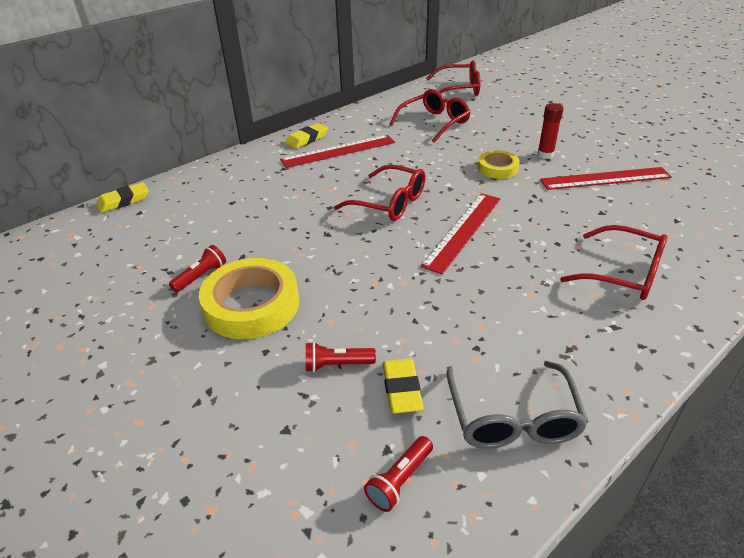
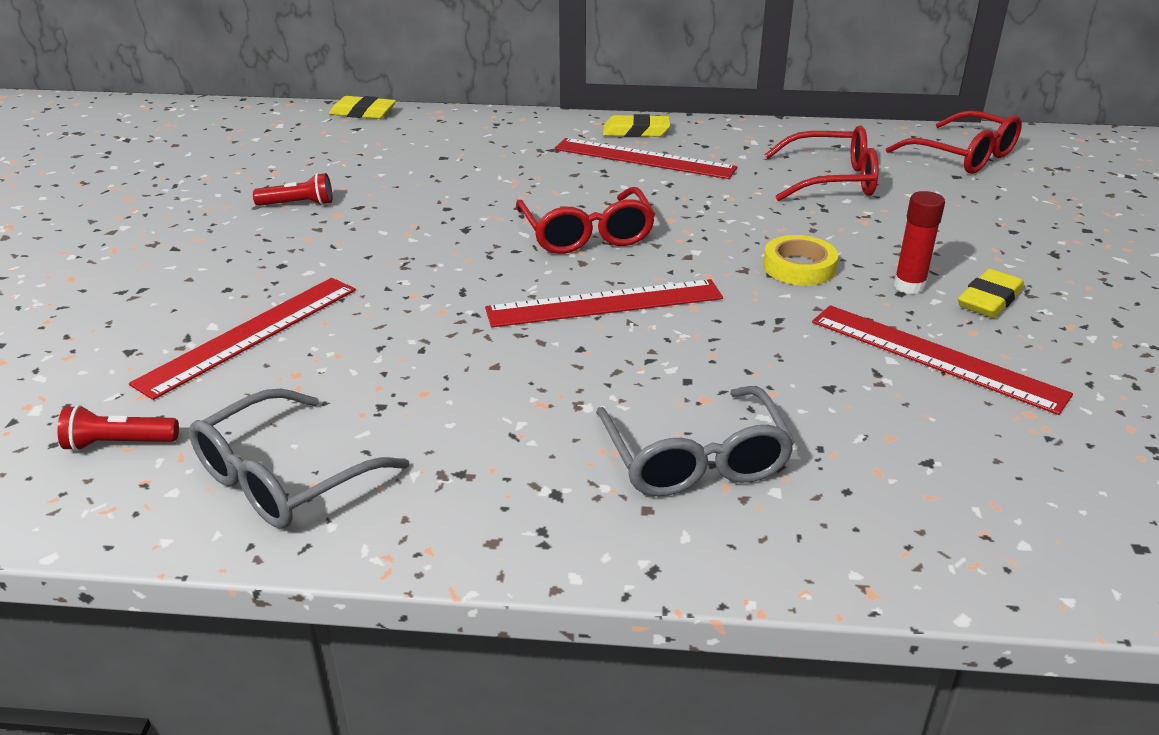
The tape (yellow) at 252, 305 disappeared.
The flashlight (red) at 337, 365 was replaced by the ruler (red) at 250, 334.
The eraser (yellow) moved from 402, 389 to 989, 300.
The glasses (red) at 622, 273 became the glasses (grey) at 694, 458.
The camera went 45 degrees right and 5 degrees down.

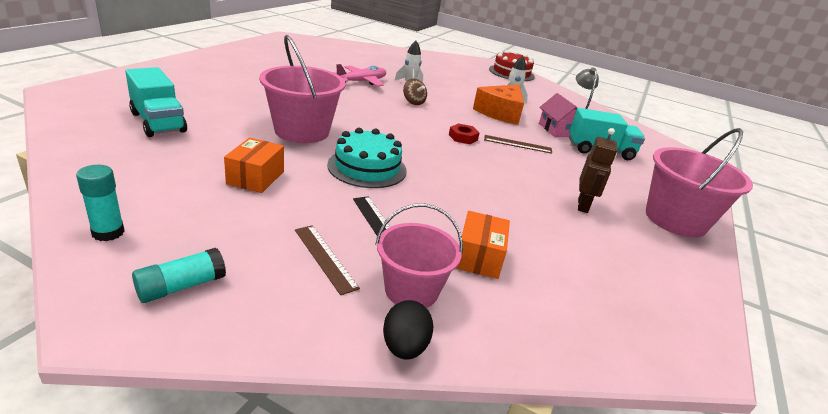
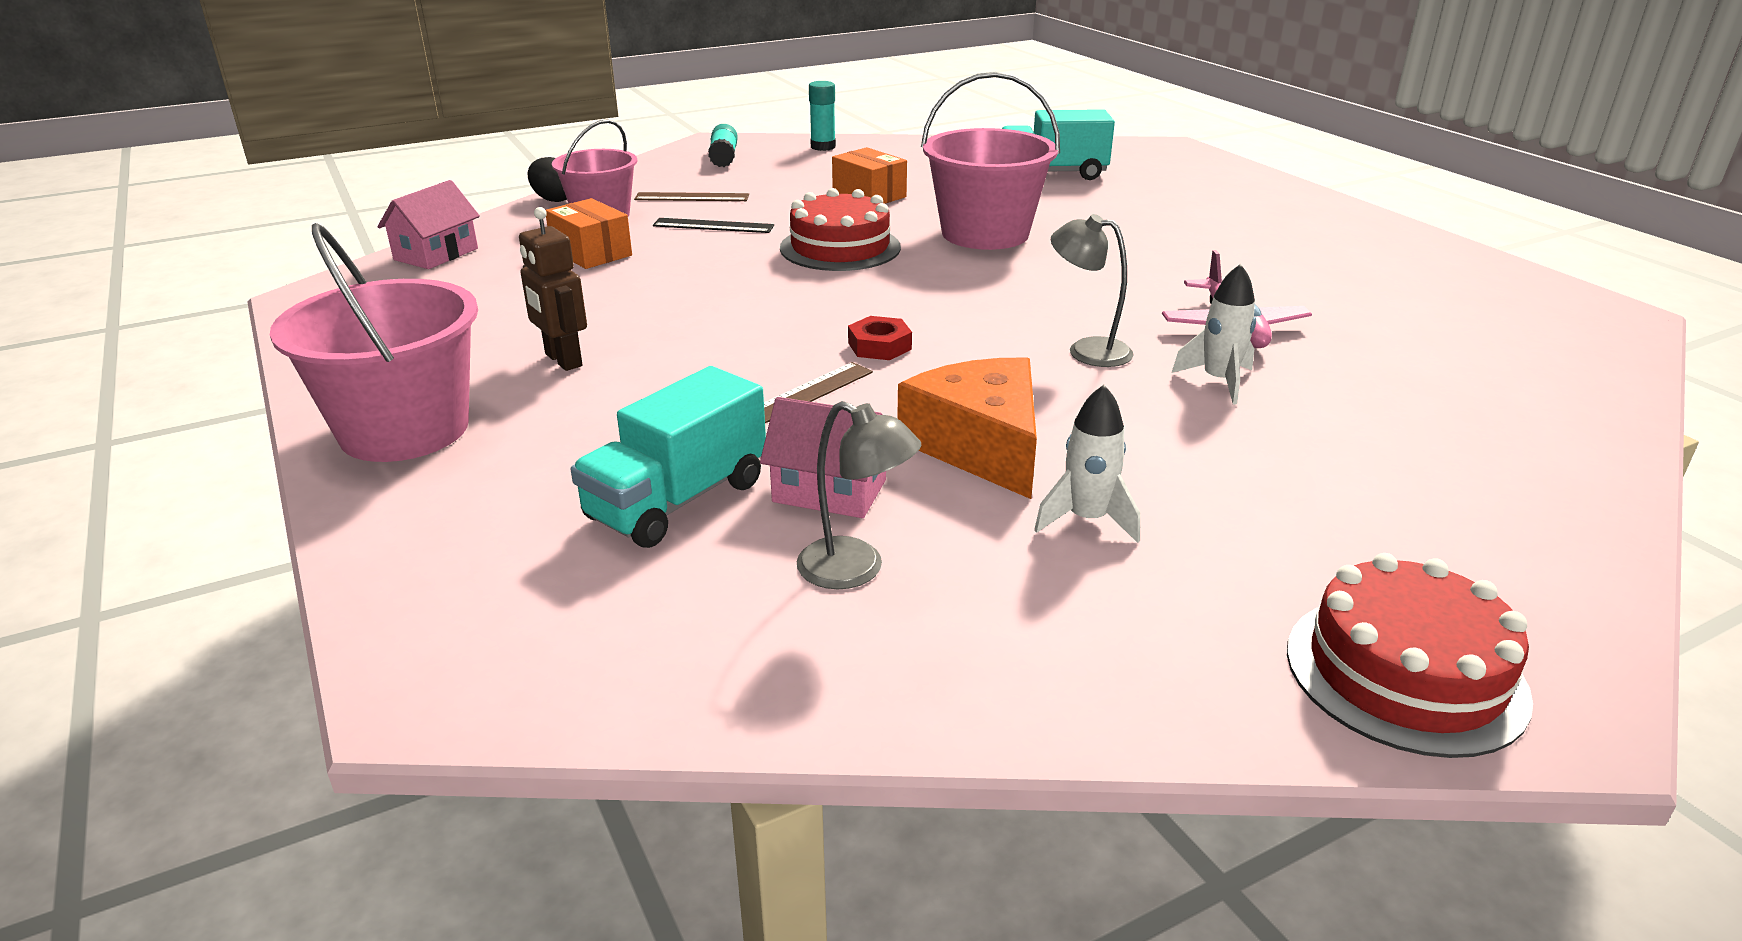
The cake (turquoise) at 367, 167 became the cake (red) at 840, 248.
The spinning top (brown) at 413, 102 was replaced by the lamp (grey) at 1087, 350.
The house (pink) at 436, 254 appeared.
The camera went 130 degrees right and 0 degrees up.

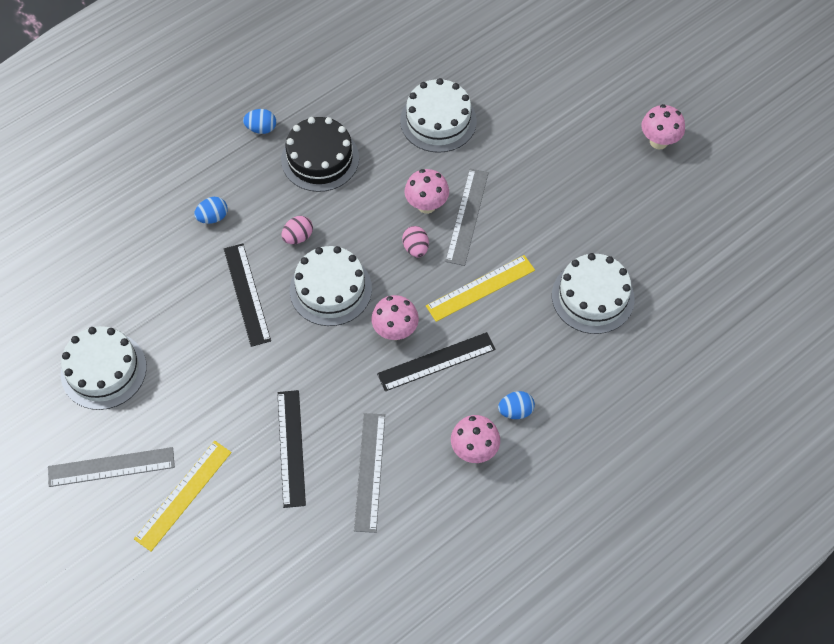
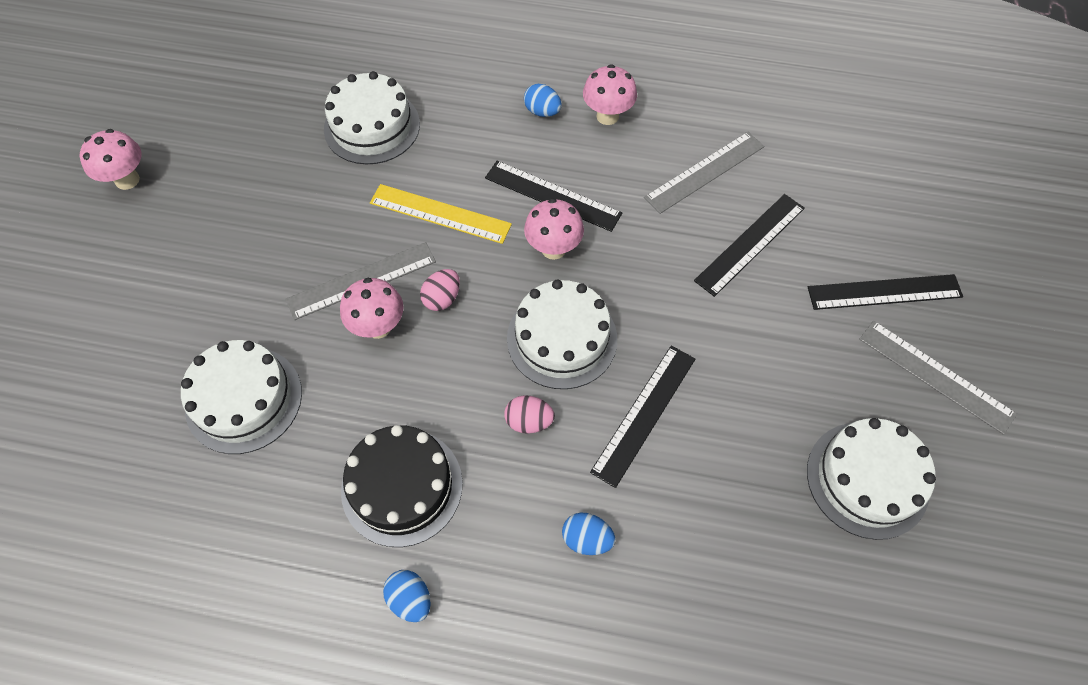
The ruler (yellow) at 183, 495 became the ruler (black) at 884, 292.
The camera went 130 degrees left and 0 degrees up.

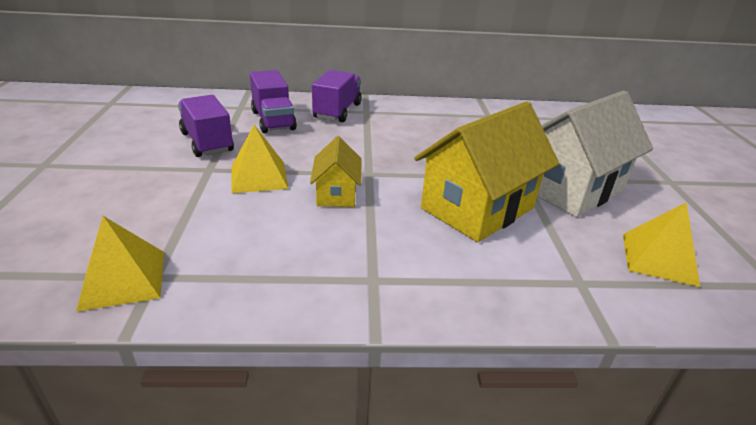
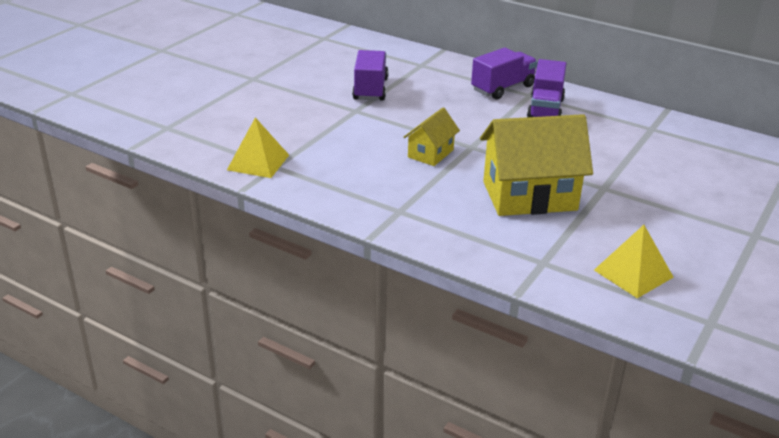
The pyramid (yellow) at 259, 177 disappeared.
The truck (purple) moved from 273, 120 to 545, 109.
The house (white) at 571, 188 disappeared.
The camera went 35 degrees right and 0 degrees up.

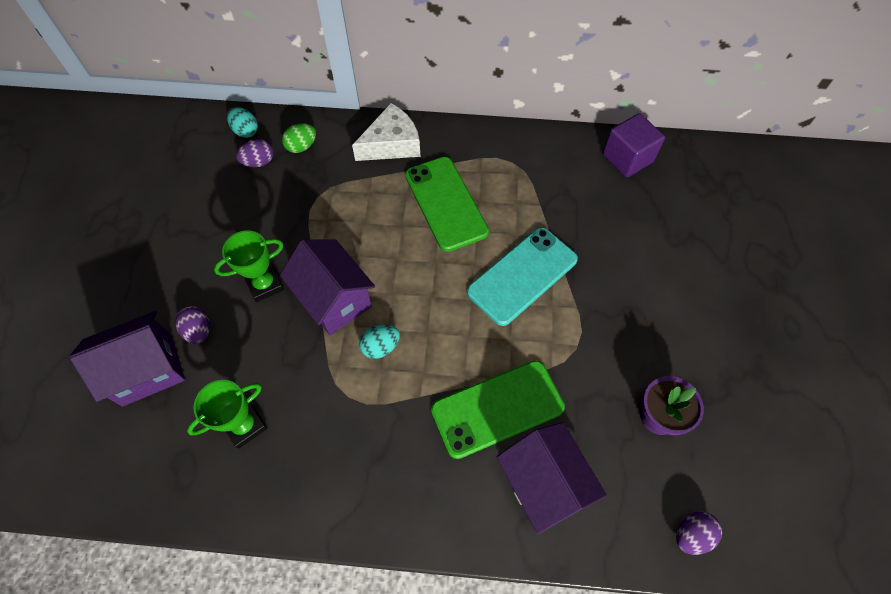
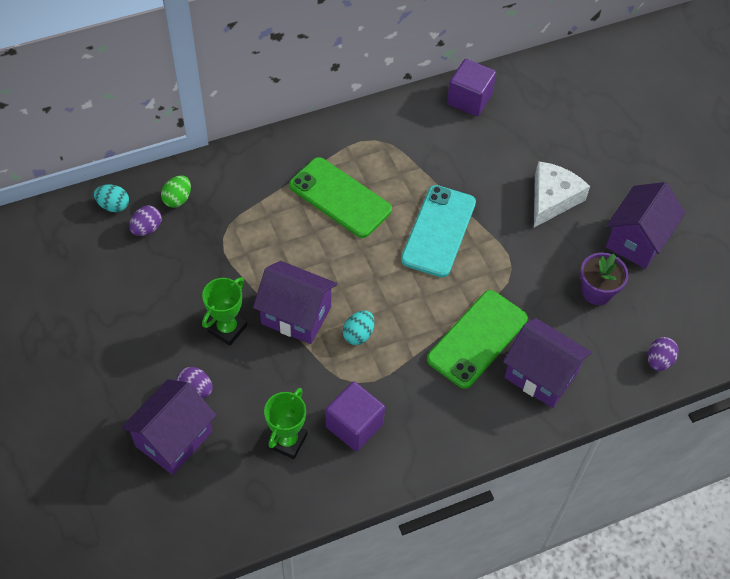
The cheese (white) moved from 392, 144 to 552, 199.
The cube (purple) at 354, 425 appeared.
The house (purple) at 637, 240 appeared.
The camera went 30 degrees left and 5 degrees down.

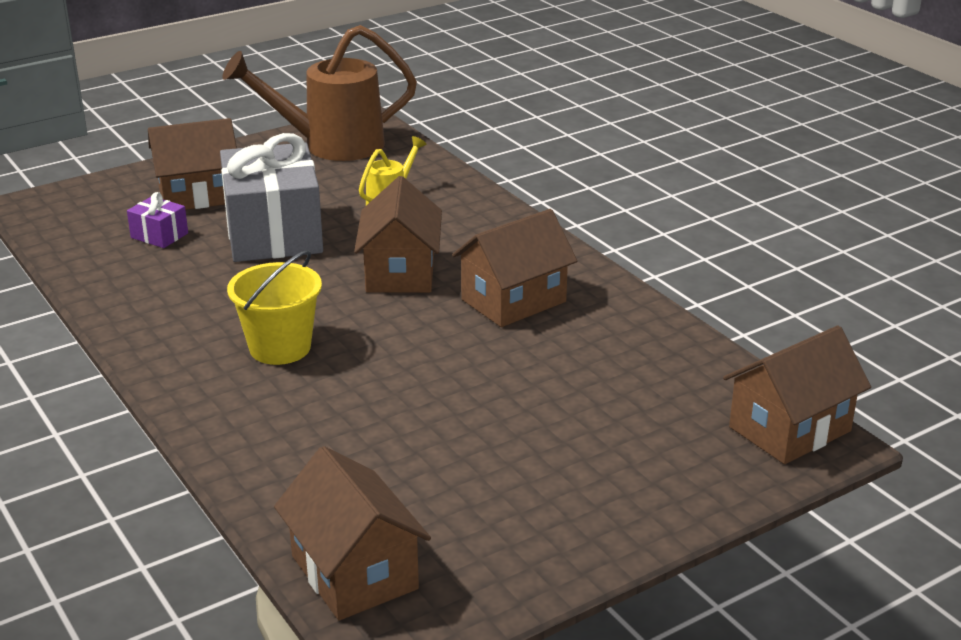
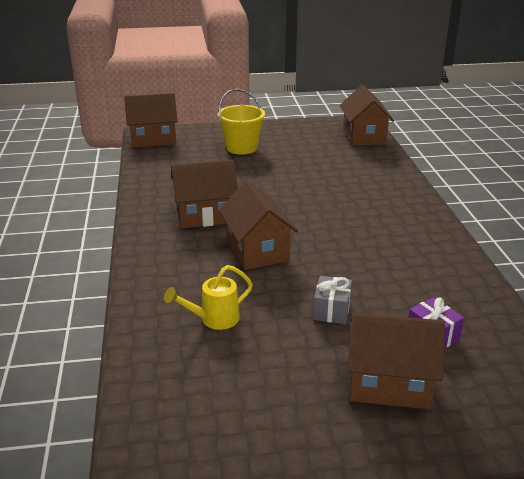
The gift (grey) at 274, 233 changed to 0.42 times the size.
The watering can (brown) at 332, 145 disappeared.
The bucket (yellow) moved from 280, 348 to 241, 148.
The house (brown) at 400, 272 turned 45 degrees counterclockwise.
The camera went 155 degrees left and 0 degrees up.

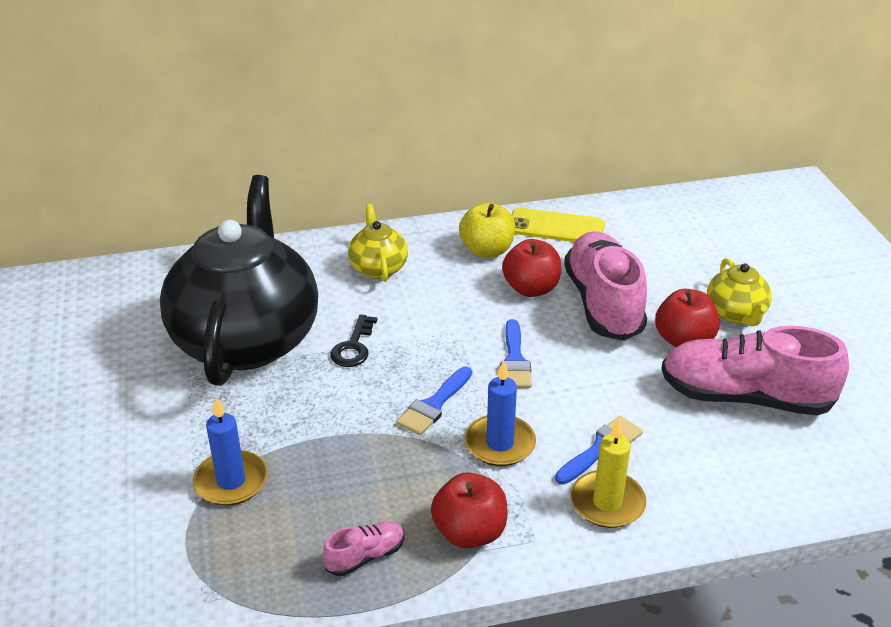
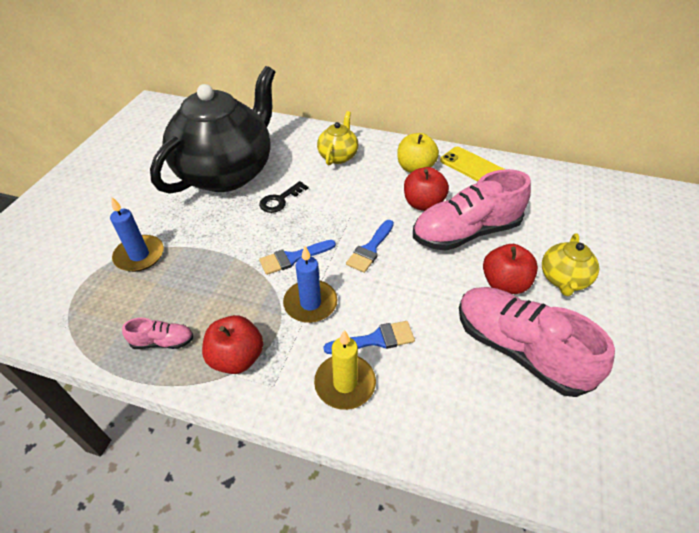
The shoe (pink) at 603, 303 turned 135 degrees counterclockwise.
The camera went 30 degrees right and 10 degrees up.

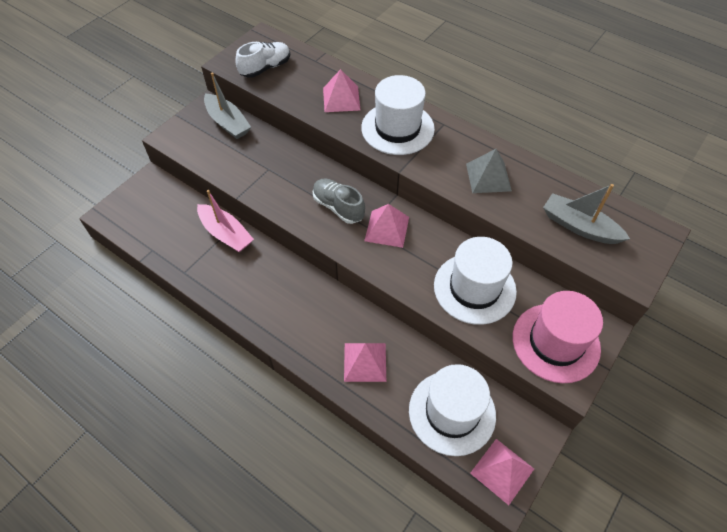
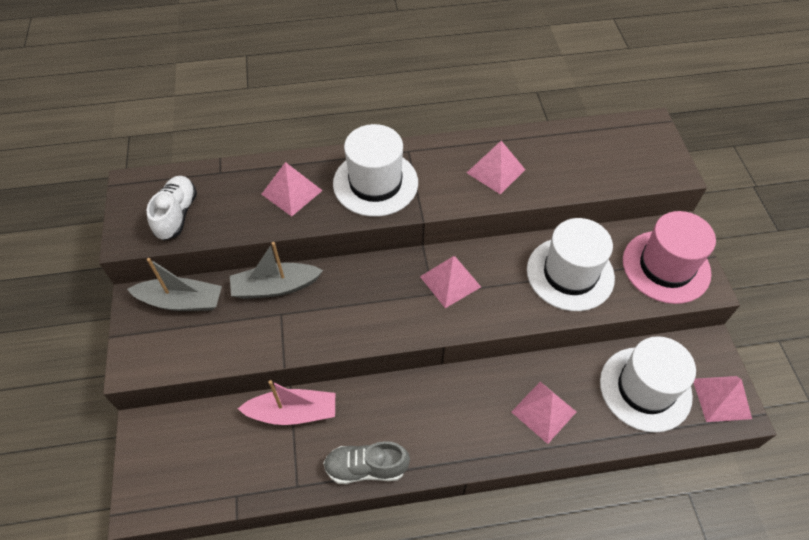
The shoe (grey) moved from 338, 207 to 366, 468.
The pyramid (grey) at 488, 177 became the pyramid (pink) at 495, 171.
The boat (grey) moved from 579, 226 to 275, 287.
The camera went 45 degrees left and 0 degrees up.

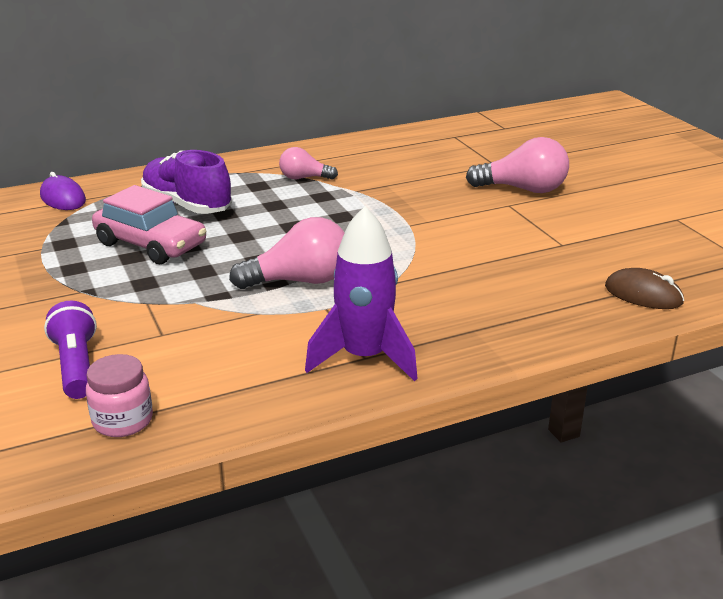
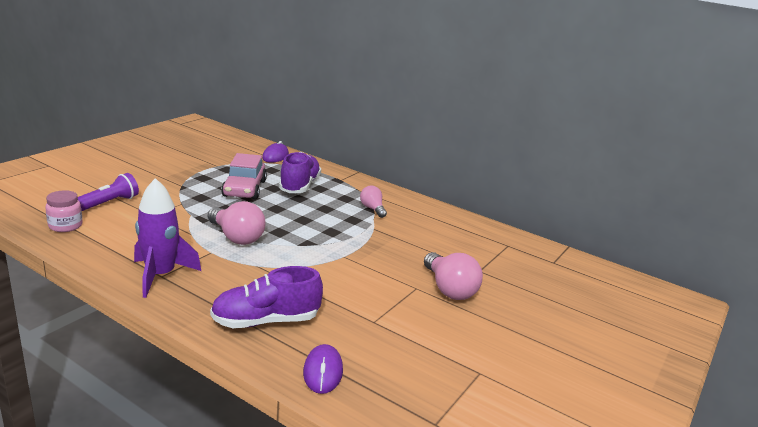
The mouse (brown) at 643, 295 became the mouse (purple) at 323, 372.
The shoe (purple) at 266, 321 appeared.
The camera went 55 degrees right and 5 degrees down.

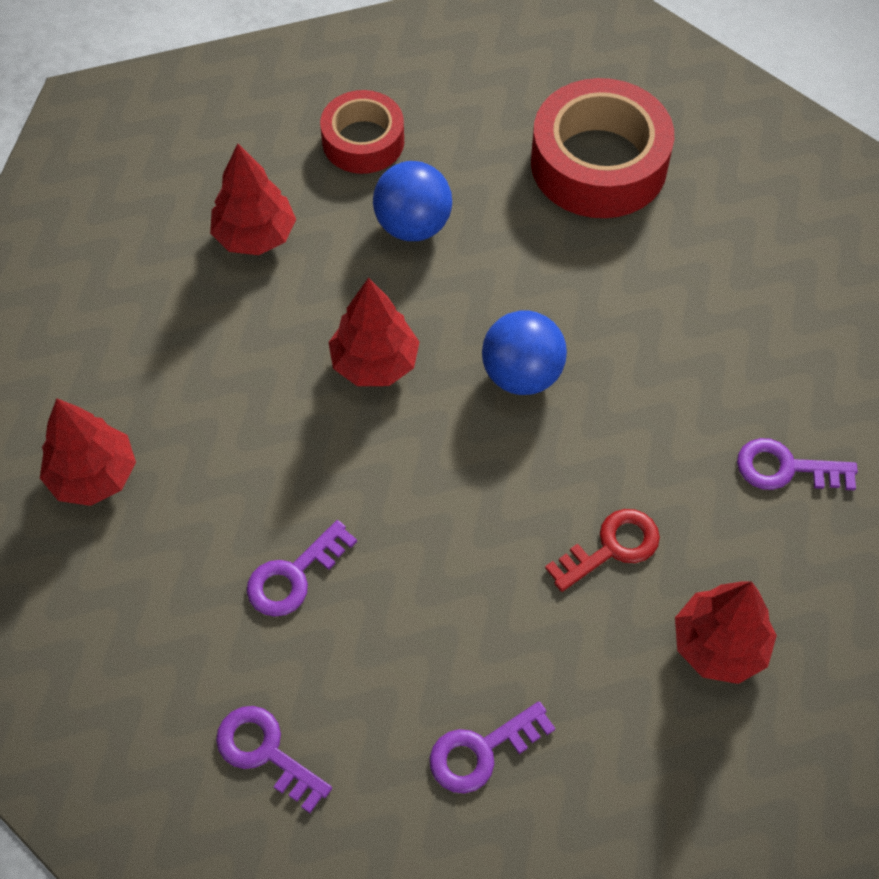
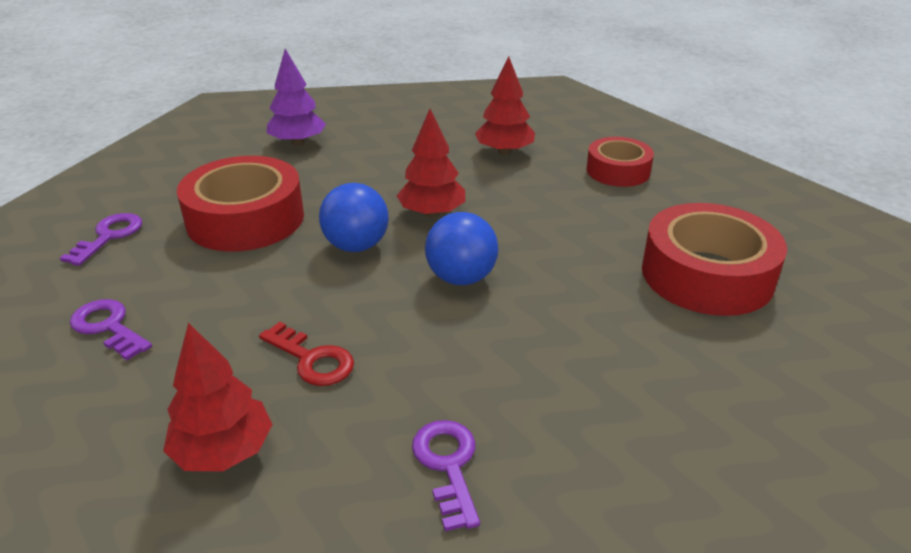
The tree (red) at 93, 476 became the tree (purple) at 298, 142.
The key (purple) at 294, 575 was replaced by the tape (red) at 245, 219.
The ball (blue) moved from 413, 225 to 356, 246.
The camera went 70 degrees right and 25 degrees down.

